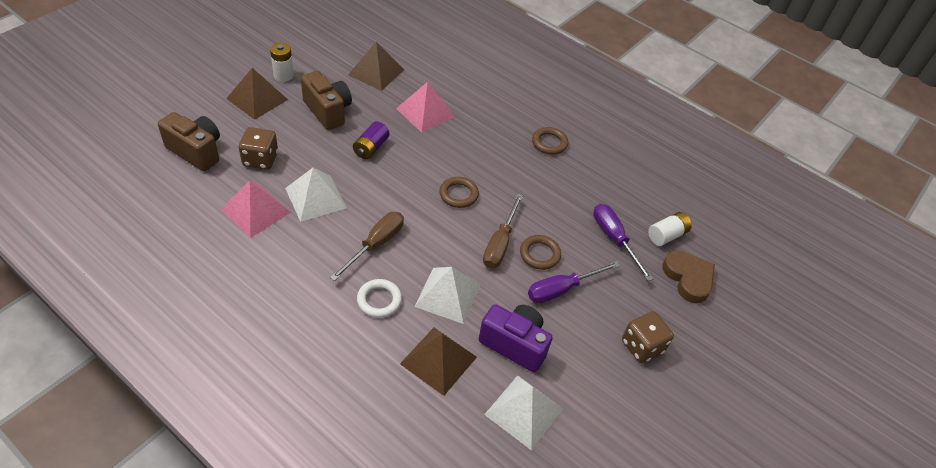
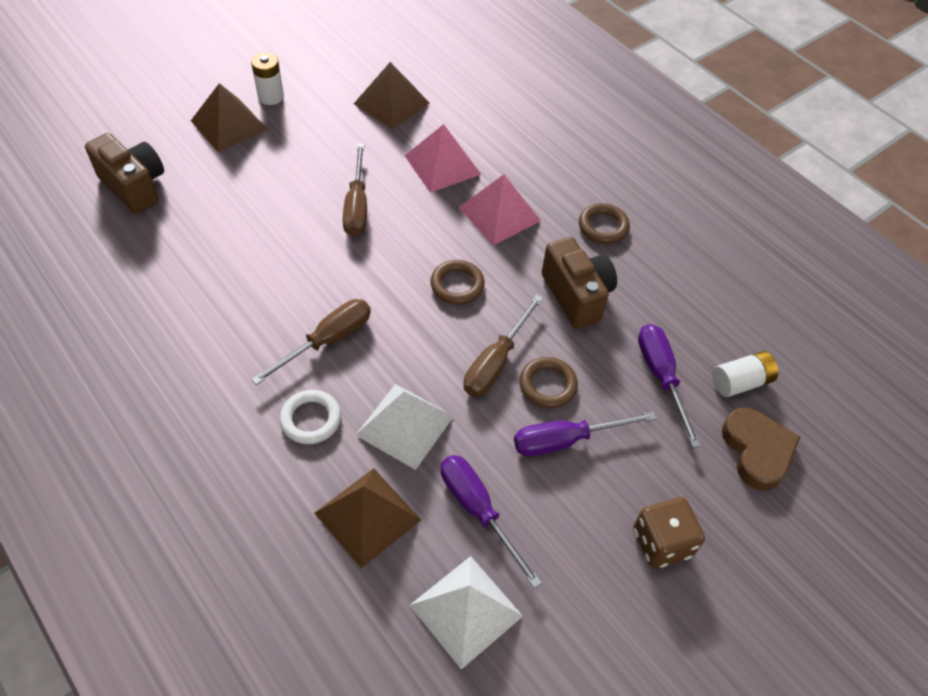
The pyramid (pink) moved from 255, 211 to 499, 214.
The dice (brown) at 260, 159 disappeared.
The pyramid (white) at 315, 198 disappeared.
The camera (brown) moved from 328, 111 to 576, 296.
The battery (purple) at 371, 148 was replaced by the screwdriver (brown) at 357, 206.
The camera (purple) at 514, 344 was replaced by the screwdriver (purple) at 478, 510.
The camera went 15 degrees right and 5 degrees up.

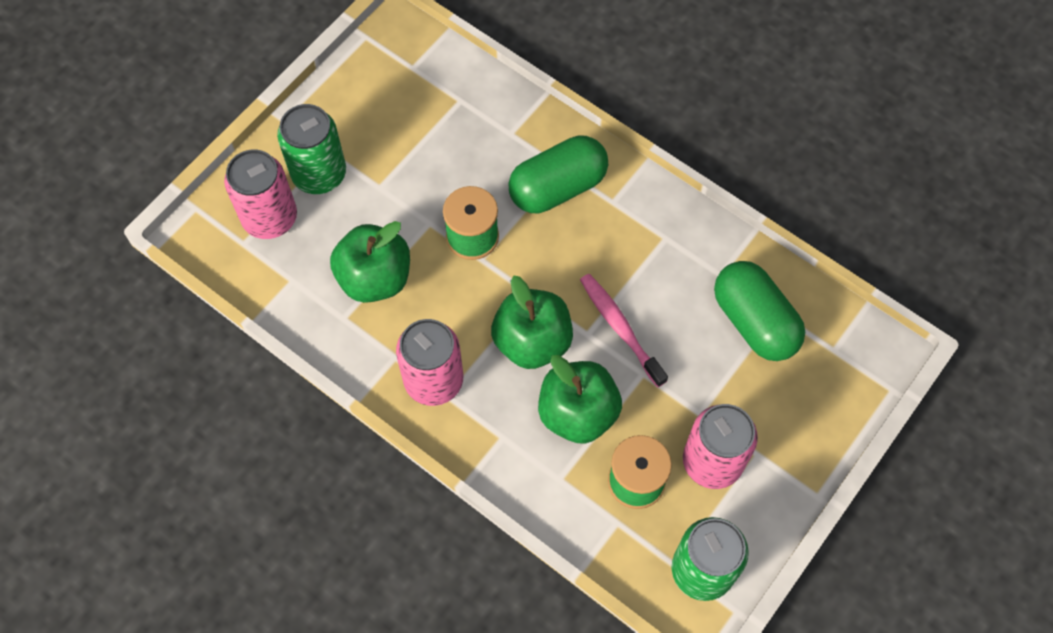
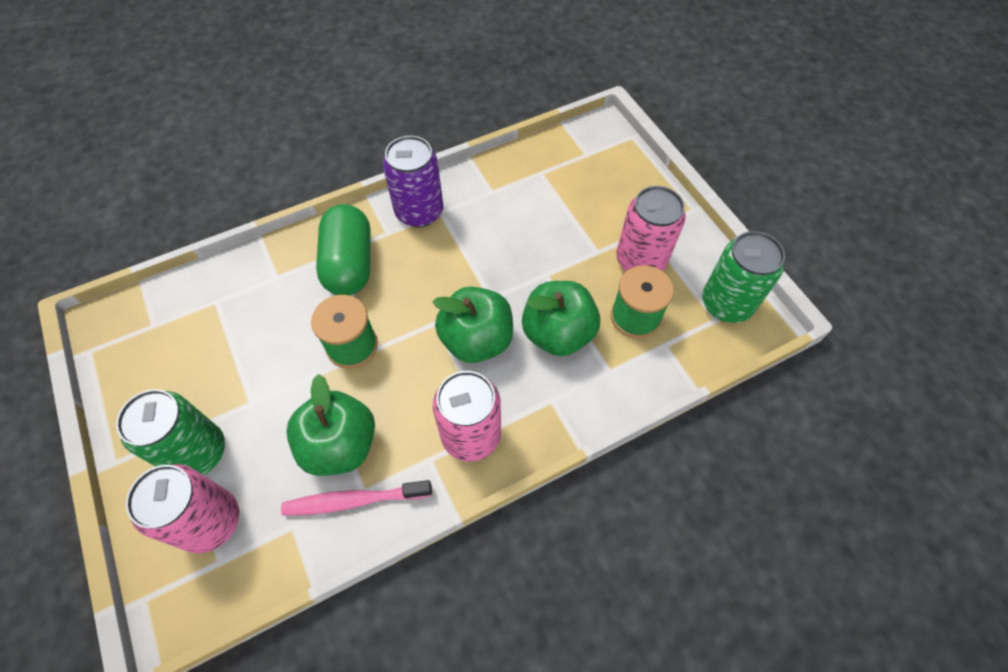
The toothbrush (pink) moved from 621, 329 to 355, 500.
The capsule (green) at 754, 321 disappeared.
The can (purple) at 419, 212 appeared.
The camera went 65 degrees left and 5 degrees down.

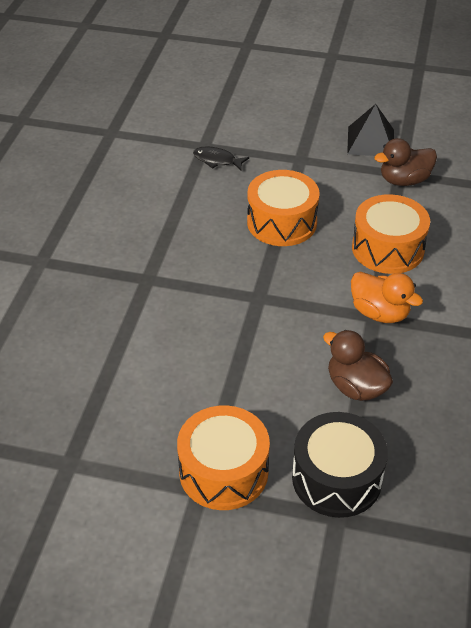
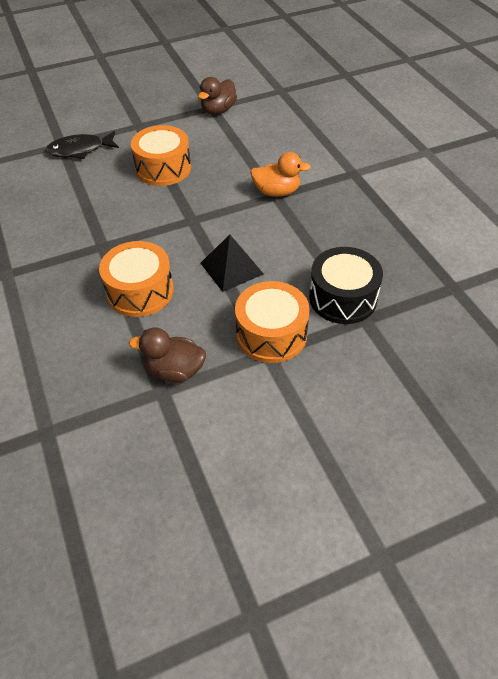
The fish (black) at 217, 160 changed to 1.54 times the size.
The duck (brown) moved from 356, 387 to 174, 370.
The pyramid (black) moved from 371, 141 to 231, 268.
The drum (orange) moved from 387, 248 to 140, 291.
The camera went 35 degrees left and 5 degrees up.

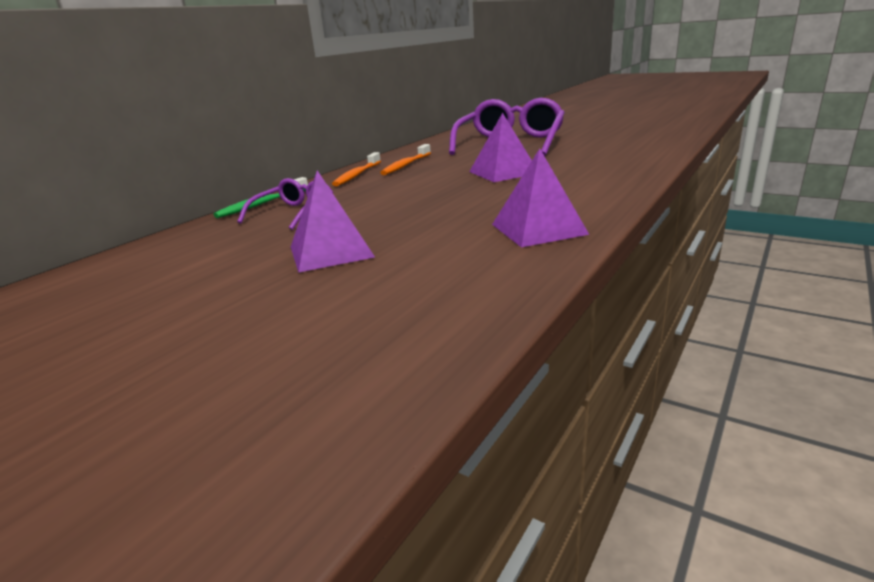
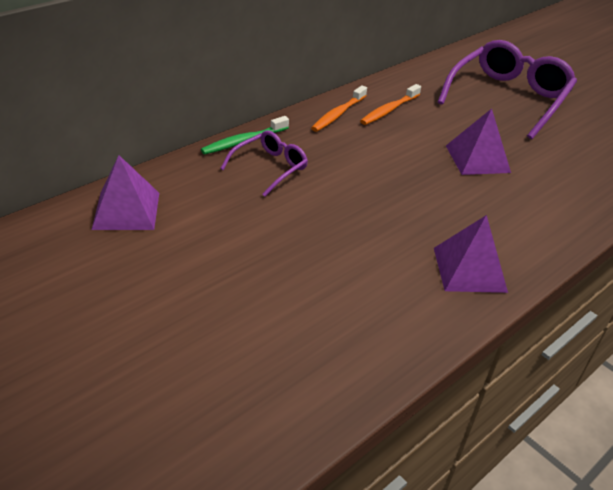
The pyramid (purple) moved from 331, 251 to 126, 210.
The camera went 10 degrees right and 15 degrees up.

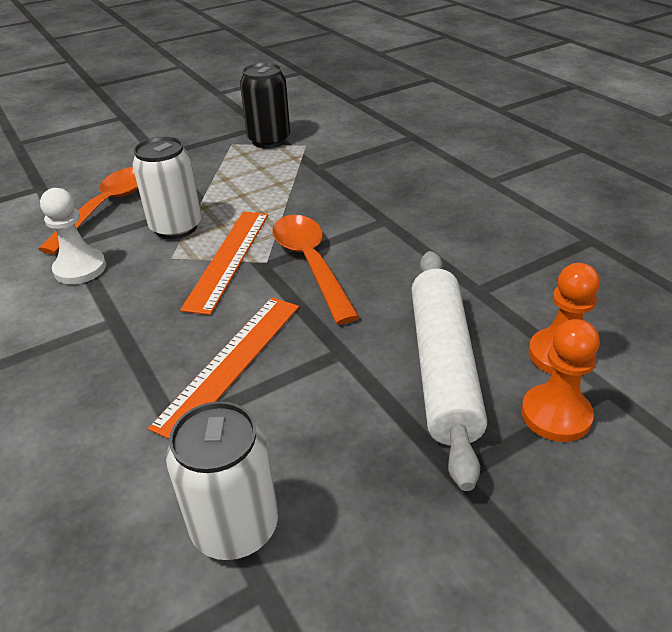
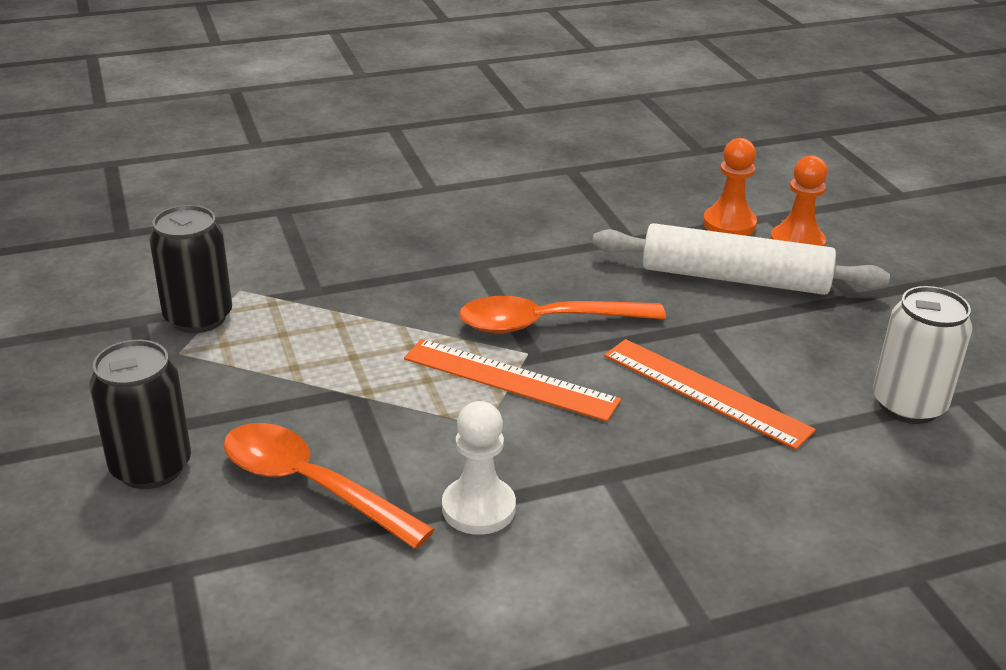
The can (white) at 176, 227 disappeared.
The can (black) at 151, 467 appeared.
The camera went 80 degrees left and 5 degrees down.

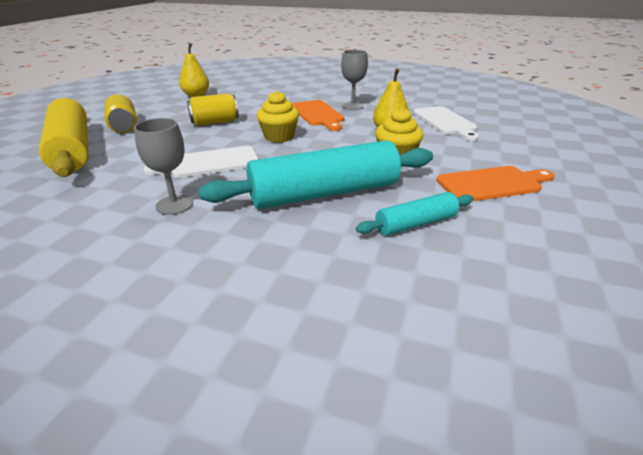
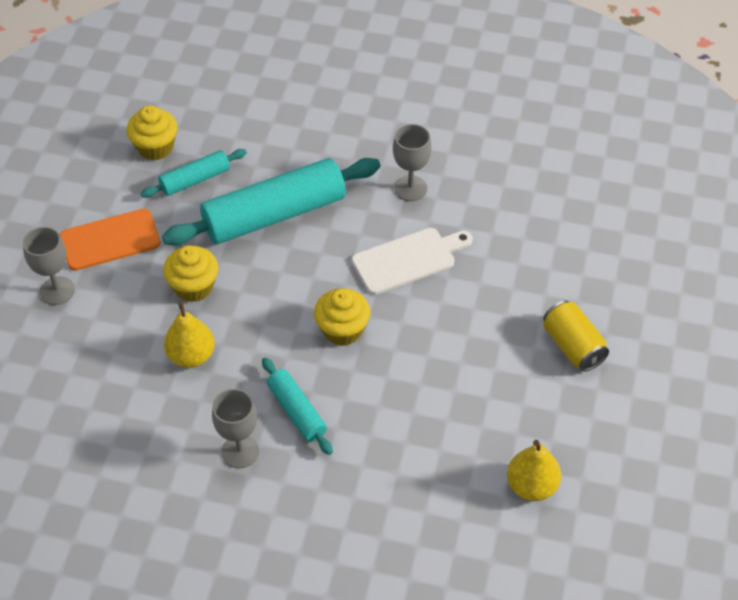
The rolling pin (yellow) at 72, 150 disappeared.
The can (yellow) at 215, 122 disappeared.
The cutting board (orange) at 317, 114 was replaced by the rolling pin (turquoise) at 297, 411.
The cutting board (white) at 445, 122 disappeared.
The goblet (grey) at 57, 291 appeared.
The cupcake (yellow) at 155, 147 appeared.
The camera went 175 degrees right and 20 degrees up.

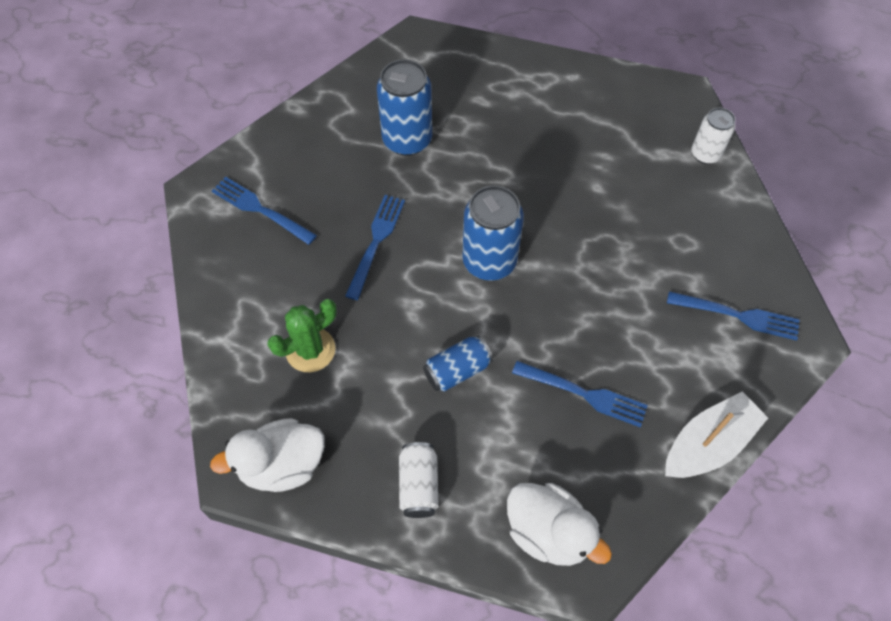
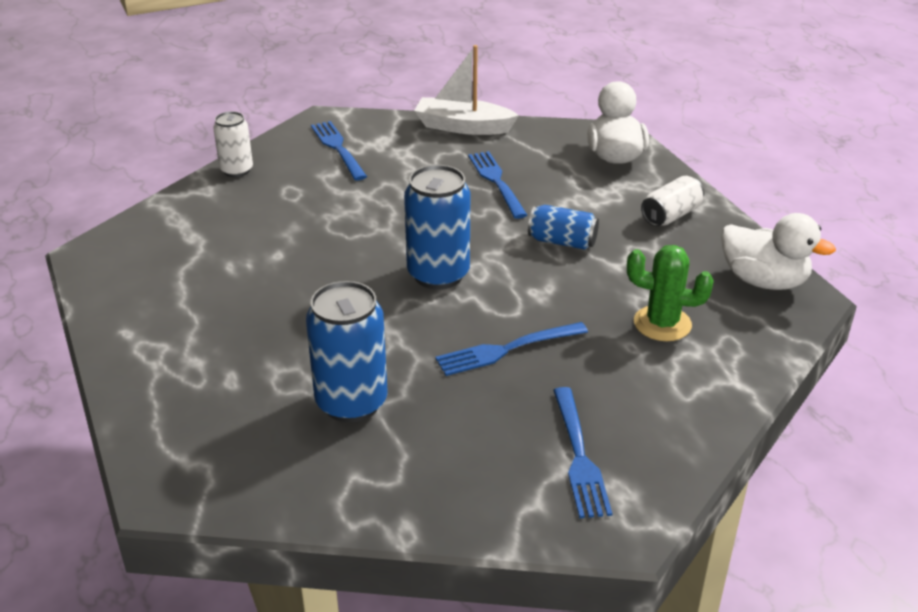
The can (white) moved from 705, 154 to 236, 170.
The camera went 130 degrees left and 25 degrees down.

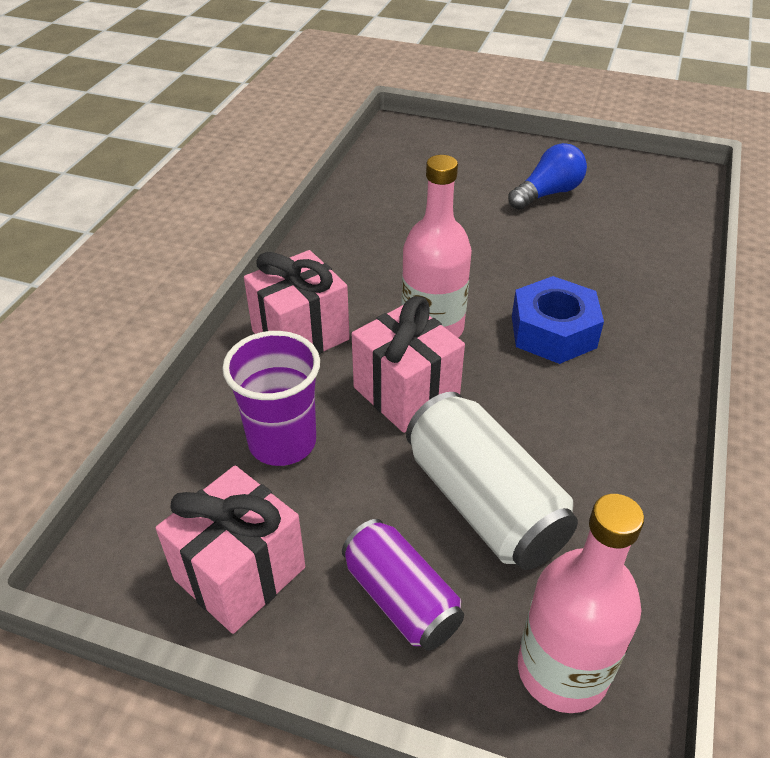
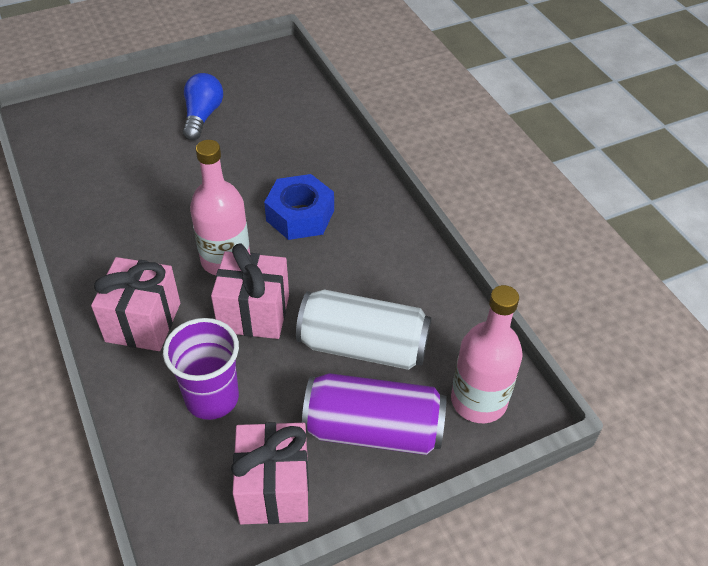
The can (purple) at 401, 598 changed to 1.53 times the size.
The camera went 45 degrees left and 5 degrees up.

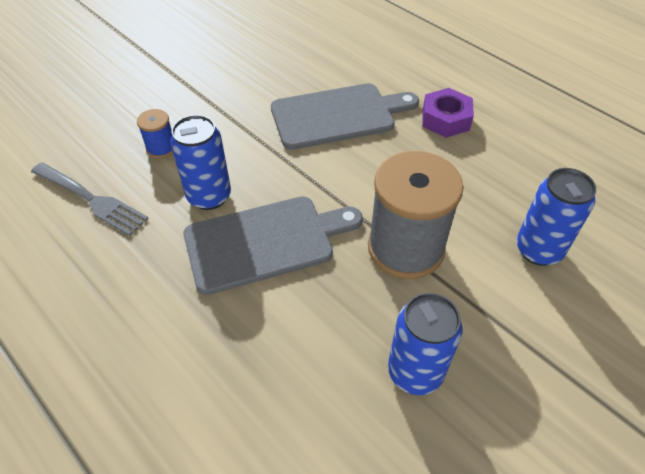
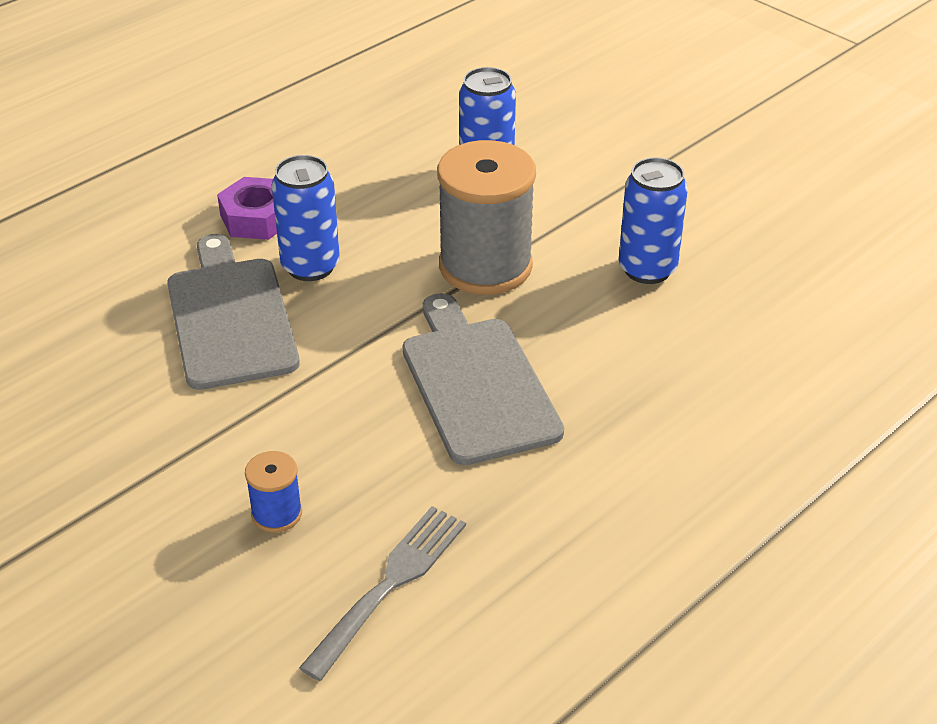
The can (blue) moved from 209, 196 to 310, 266.
The camera went 90 degrees left and 10 degrees down.

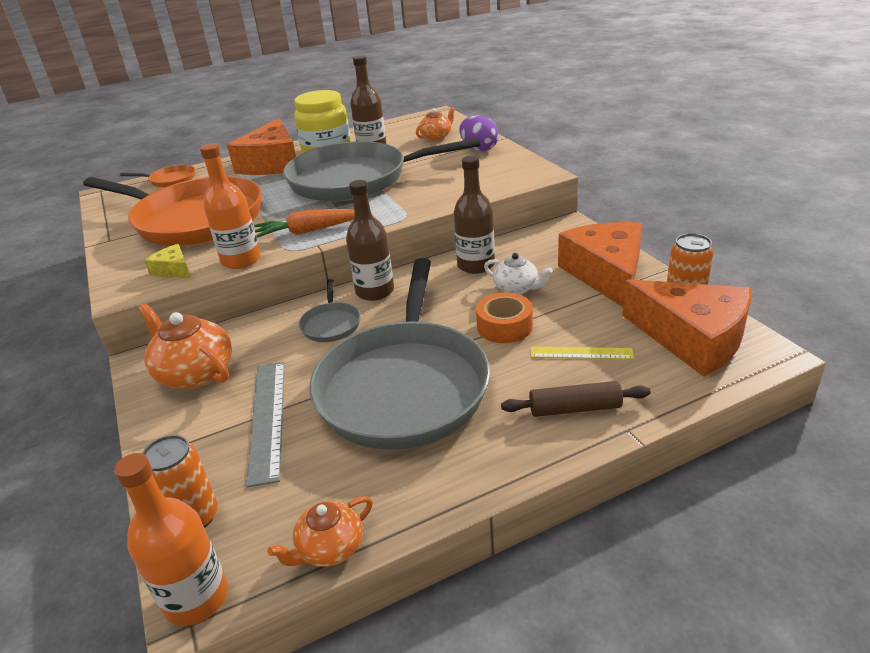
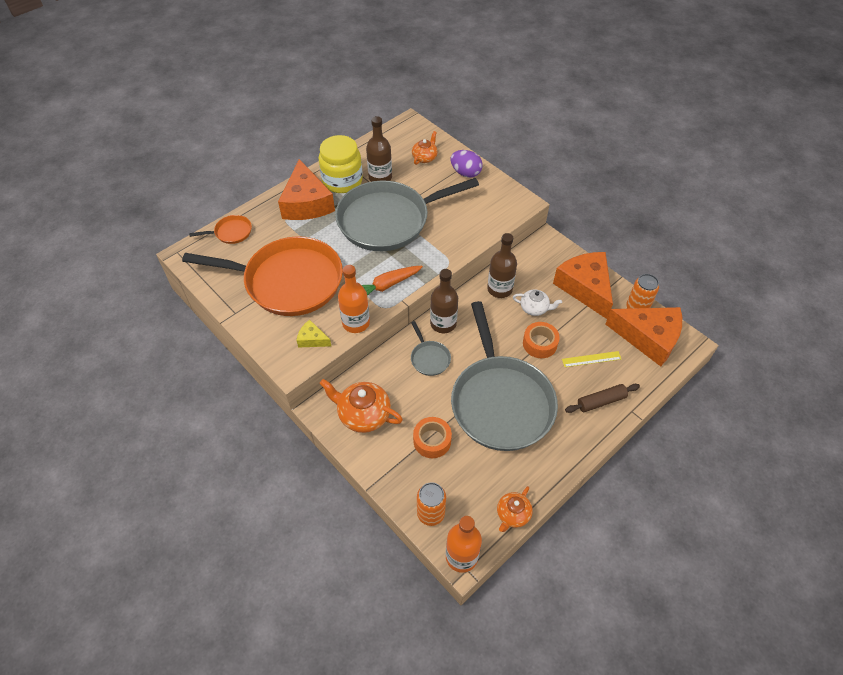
The ruler (grey) at 267, 418 was replaced by the tape (orange) at 432, 441.
The camera went 20 degrees left and 20 degrees up.

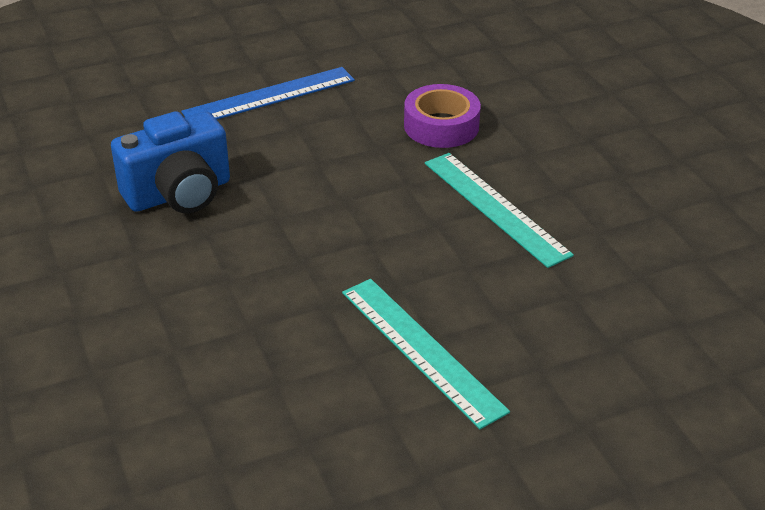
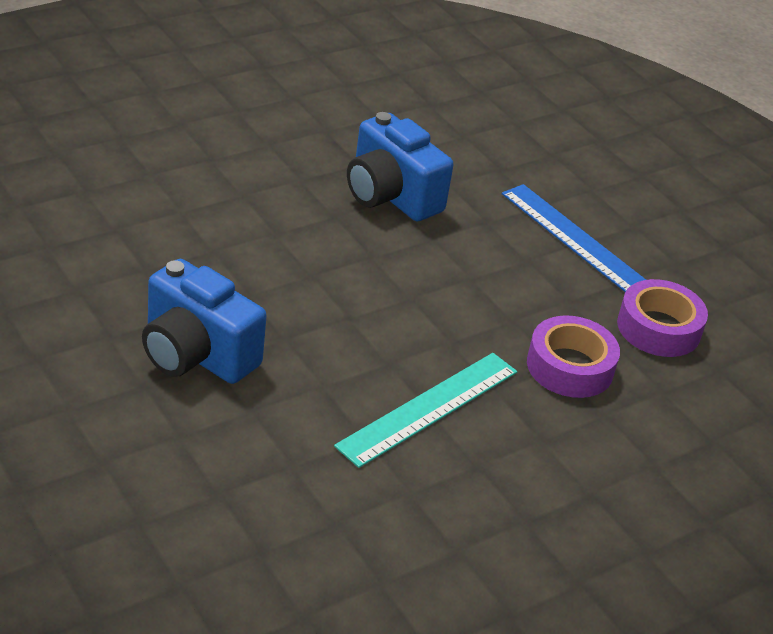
The ruler (turquoise) at 421, 349 was replaced by the camera (blue) at 196, 354.
The tape (purple) at 658, 328 appeared.
The camera went 75 degrees right and 0 degrees up.

